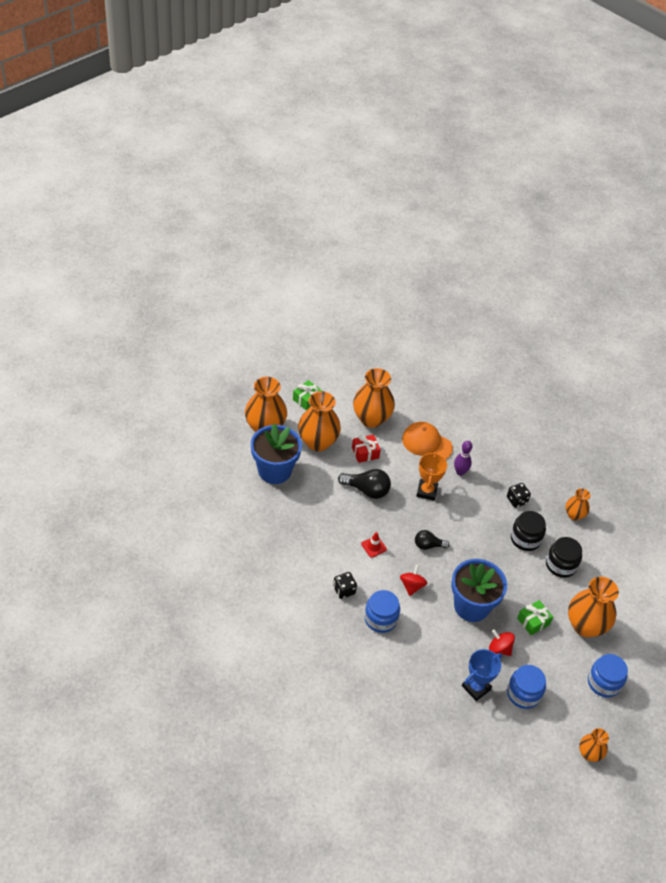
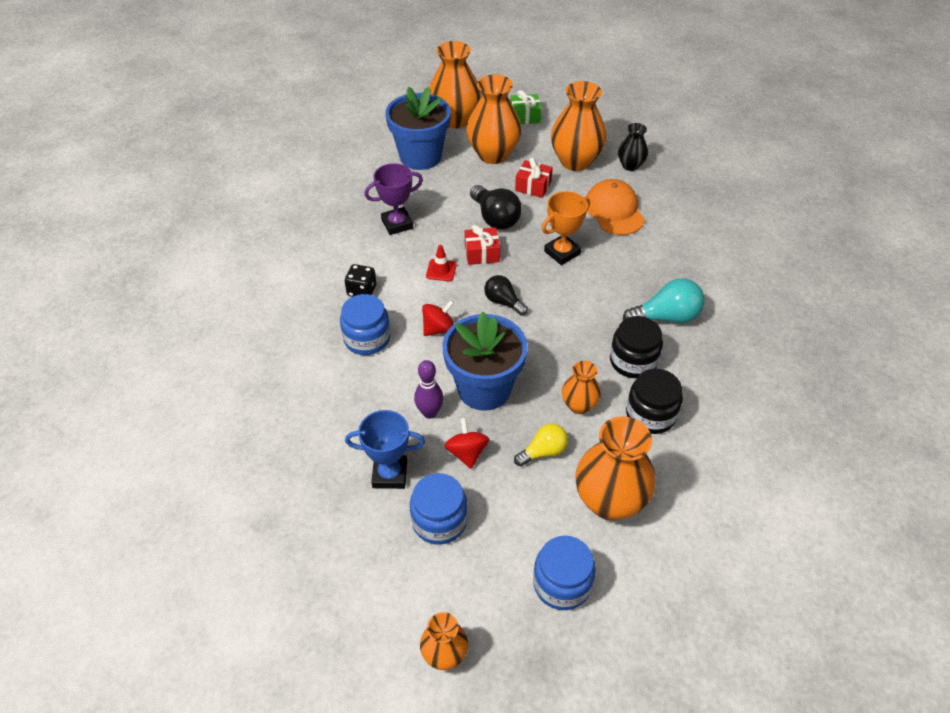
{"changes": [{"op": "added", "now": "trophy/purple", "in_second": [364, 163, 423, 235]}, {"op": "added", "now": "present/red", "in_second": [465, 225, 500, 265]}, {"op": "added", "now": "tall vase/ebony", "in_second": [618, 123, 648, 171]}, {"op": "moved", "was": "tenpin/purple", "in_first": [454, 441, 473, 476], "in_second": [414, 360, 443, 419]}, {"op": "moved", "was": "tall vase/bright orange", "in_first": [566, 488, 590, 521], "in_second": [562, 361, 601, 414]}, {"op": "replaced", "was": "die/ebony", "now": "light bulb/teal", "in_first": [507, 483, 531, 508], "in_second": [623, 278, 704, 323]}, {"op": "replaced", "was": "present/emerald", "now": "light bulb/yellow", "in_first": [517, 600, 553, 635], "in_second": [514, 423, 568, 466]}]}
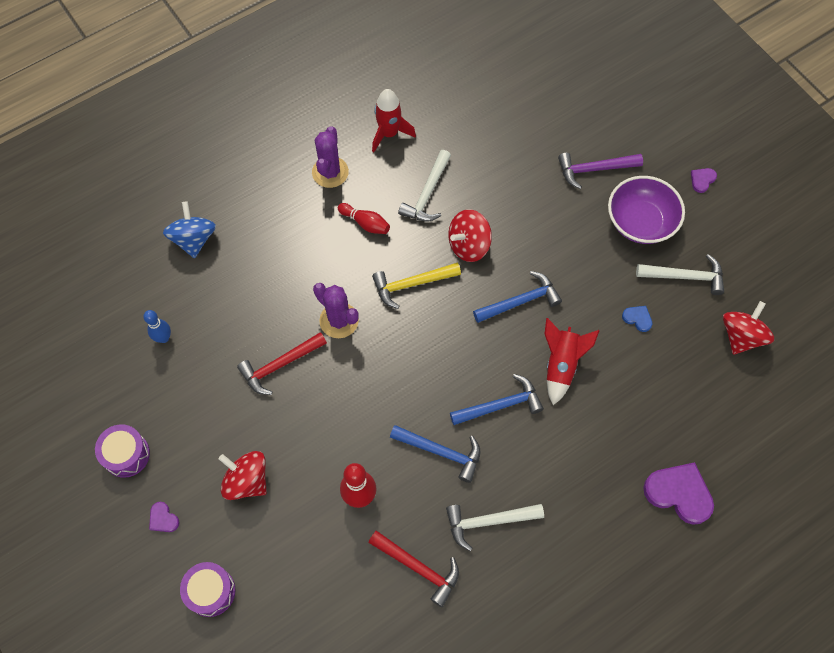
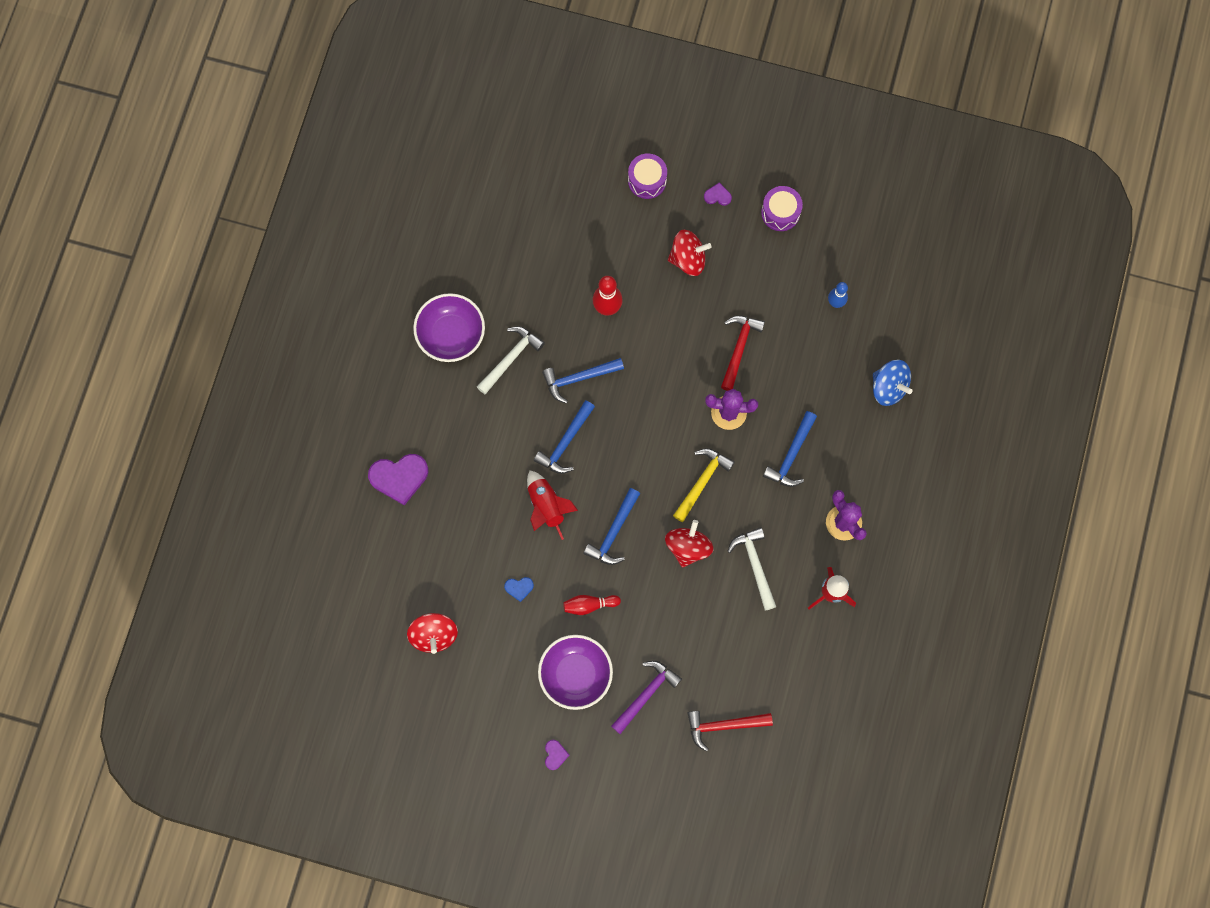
{"changes": [{"op": "removed", "was": "carpenter's hammer/snow-white", "in_first": [636, 254, 724, 295]}, {"op": "added", "now": "serving bowl/purple", "in_second": [413, 293, 485, 362]}, {"op": "added", "now": "carpenter's hammer/royal blue", "in_second": [763, 411, 817, 487]}, {"op": "moved", "was": "tenpin/red", "in_first": [338, 203, 390, 234], "in_second": [563, 595, 621, 615]}, {"op": "moved", "was": "carpenter's hammer/red", "in_first": [368, 531, 459, 607], "in_second": [687, 711, 773, 752]}]}
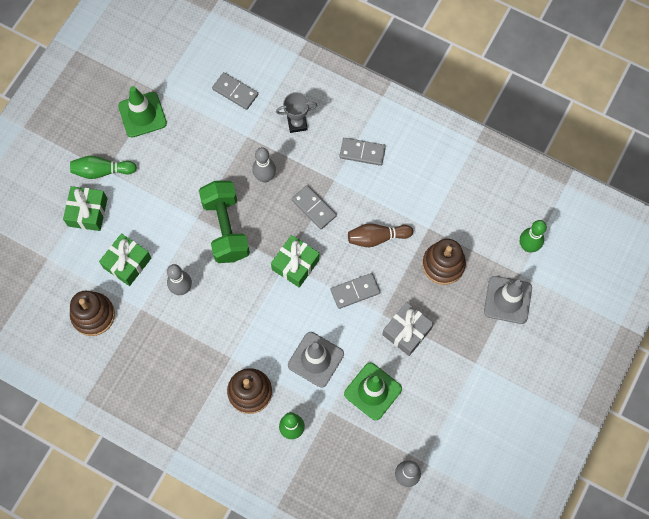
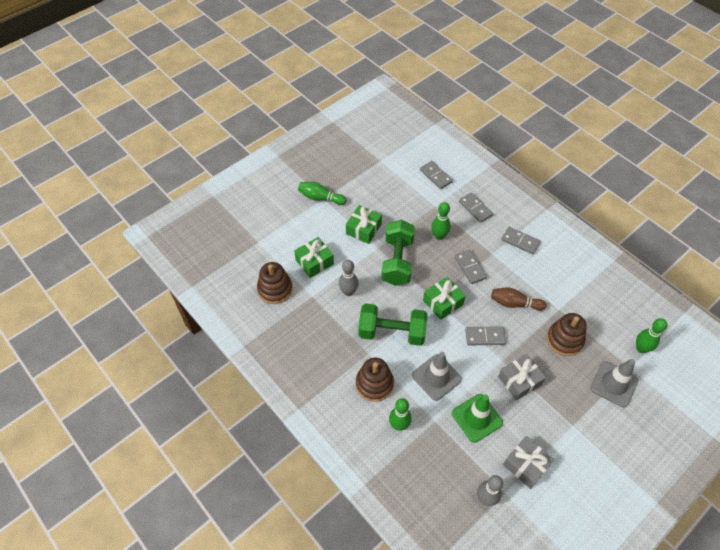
{"changes": [{"op": "removed", "was": "traffic cone/emerald", "in_first": [118, 86, 167, 138]}, {"op": "added", "now": "dumbbell/emerald", "in_second": [358, 303, 427, 346]}, {"op": "added", "now": "present/grey", "in_second": [503, 436, 554, 489]}, {"op": "moved", "was": "present/emerald", "in_first": [63, 186, 108, 231], "in_second": [346, 205, 382, 244]}, {"op": "replaced", "was": "trophy/grey", "now": "domino tile/grey", "in_first": [276, 92, 317, 133], "in_second": [459, 192, 493, 223]}, {"op": "recoloured", "was": "tenpin/grey", "now": "tenpin/emerald", "in_first": [252, 147, 276, 182], "in_second": [432, 202, 451, 240]}]}
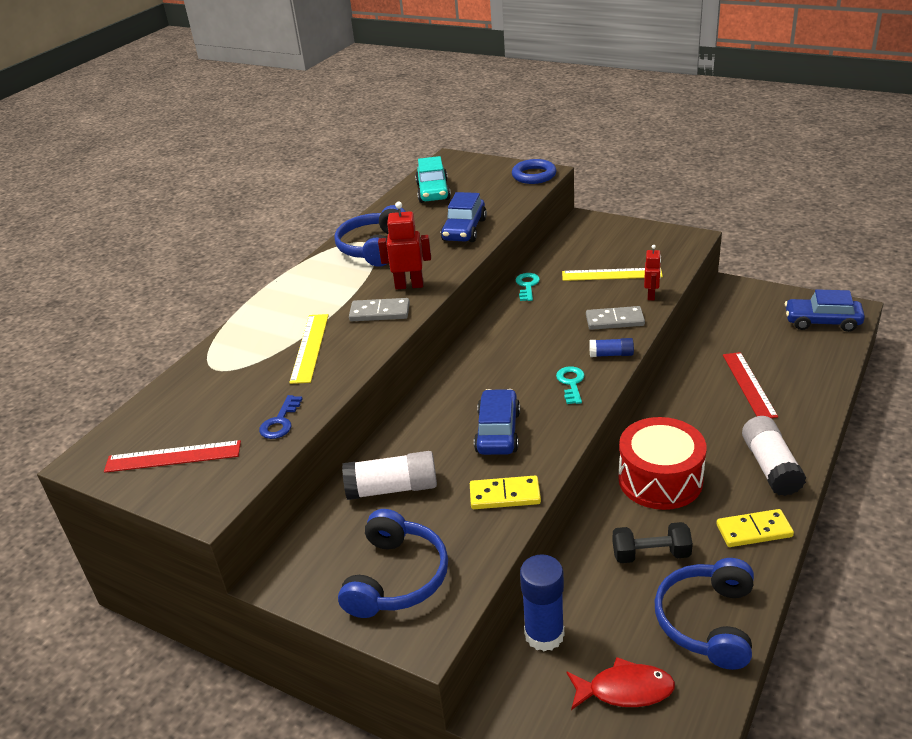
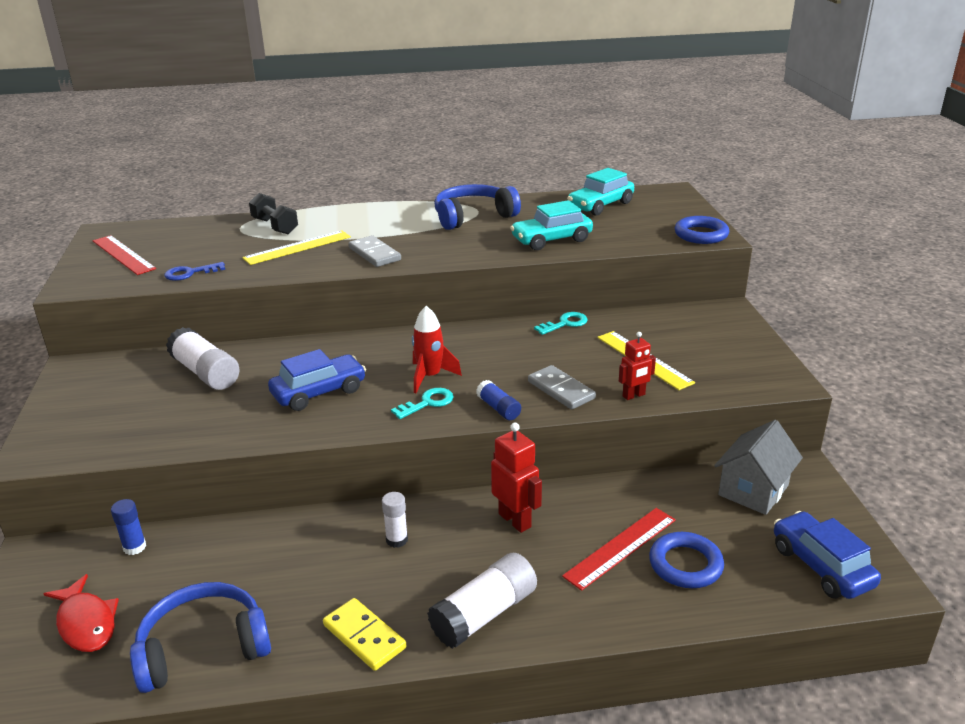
{"changes": [{"op": "removed", "was": "headset/royal blue", "in_first": [338, 509, 448, 618]}, {"op": "removed", "was": "domino tile/yellow", "in_first": [470, 476, 541, 509]}, {"op": "added", "now": "spaceship/red", "in_second": [412, 306, 462, 393]}, {"op": "added", "now": "torus/royal blue", "in_second": [649, 532, 724, 588]}, {"op": "added", "now": "cottage/grey", "in_second": [714, 420, 803, 515]}, {"op": "moved", "was": "toy robot/red", "in_first": [378, 202, 431, 289], "in_second": [491, 423, 542, 533]}, {"op": "moved", "was": "dumbbell/ebony", "in_first": [612, 522, 693, 563], "in_second": [249, 193, 298, 234]}, {"op": "replaced", "was": "drum/red", "now": "glue/snow-white", "in_first": [618, 417, 707, 510], "in_second": [382, 492, 408, 548]}, {"op": "recoloured", "was": "toy car/royal blue", "now": "toy car/teal", "in_first": [441, 192, 487, 242], "in_second": [510, 200, 593, 250]}, {"op": "resized", "was": "glue/royal blue", "in_first": [520, 554, 564, 652], "in_second": [111, 499, 146, 555], "ratio": 0.55}]}
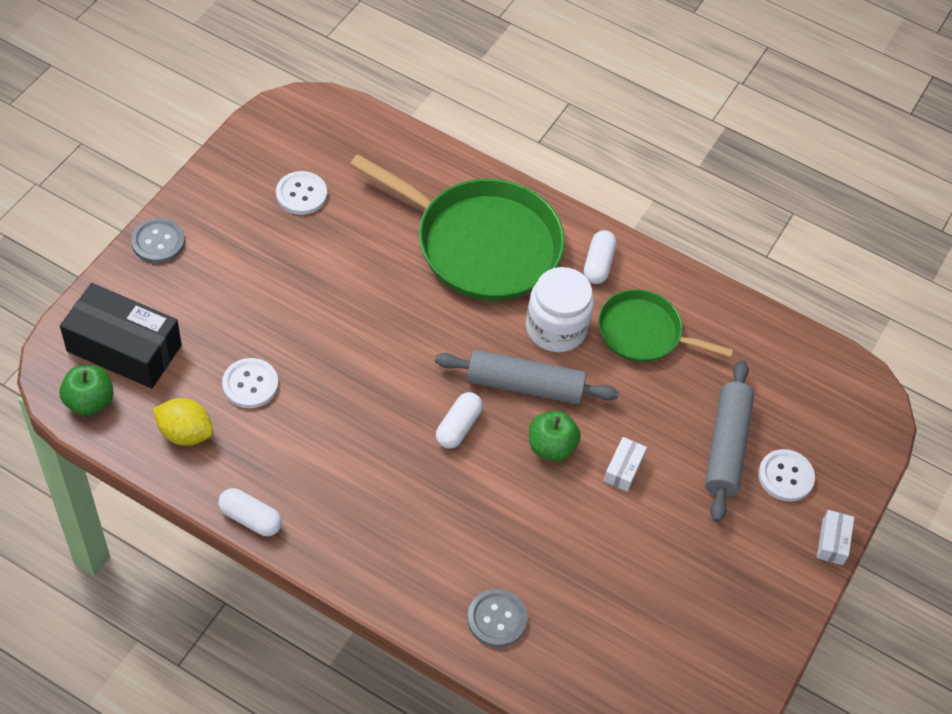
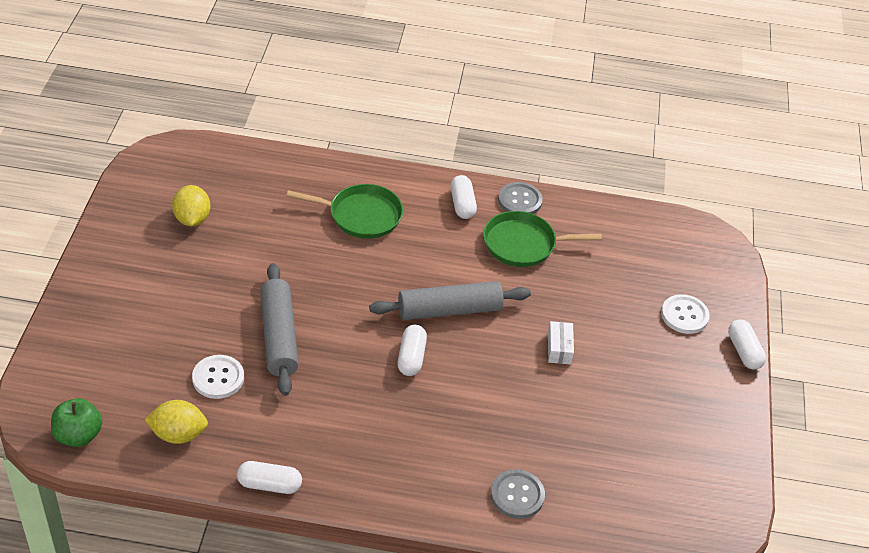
{"changes": [{"op": "removed", "was": "box/ebony", "in_first": [60, 283, 182, 388]}, {"op": "removed", "was": "preserve jar/snow-white", "in_first": [526, 267, 594, 352]}, {"op": "removed", "was": "apple/emerald", "in_first": [529, 411, 581, 461]}, {"op": "moved", "was": "shirt button/grey", "in_first": [131, 218, 185, 263], "in_second": [498, 182, 543, 214]}, {"op": "moved", "was": "dough roller/grey", "in_first": [705, 360, 754, 522], "in_second": [260, 263, 299, 396]}, {"op": "replaced", "was": "shirt button/snow-white", "now": "lemon/yellow", "in_first": [276, 171, 327, 215], "in_second": [172, 185, 211, 226]}, {"op": "replaced", "was": "box/snow-white", "now": "pill/snow-white", "in_first": [817, 510, 854, 565], "in_second": [728, 320, 766, 370]}, {"op": "resized", "was": "frying pan/emerald", "in_first": [350, 154, 565, 301], "in_second": [286, 184, 403, 239], "ratio": 0.57}]}
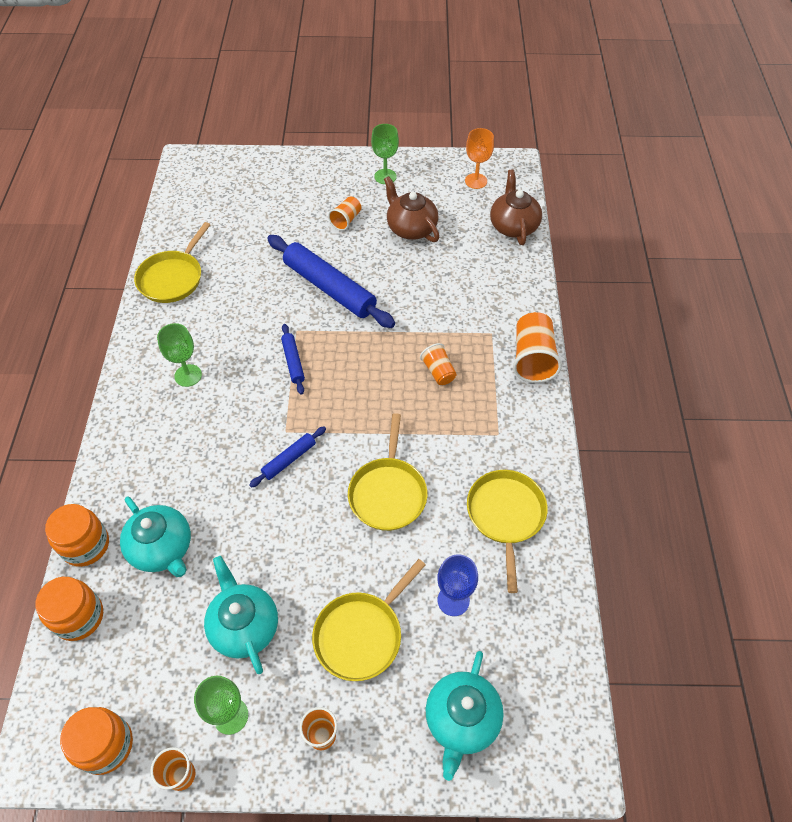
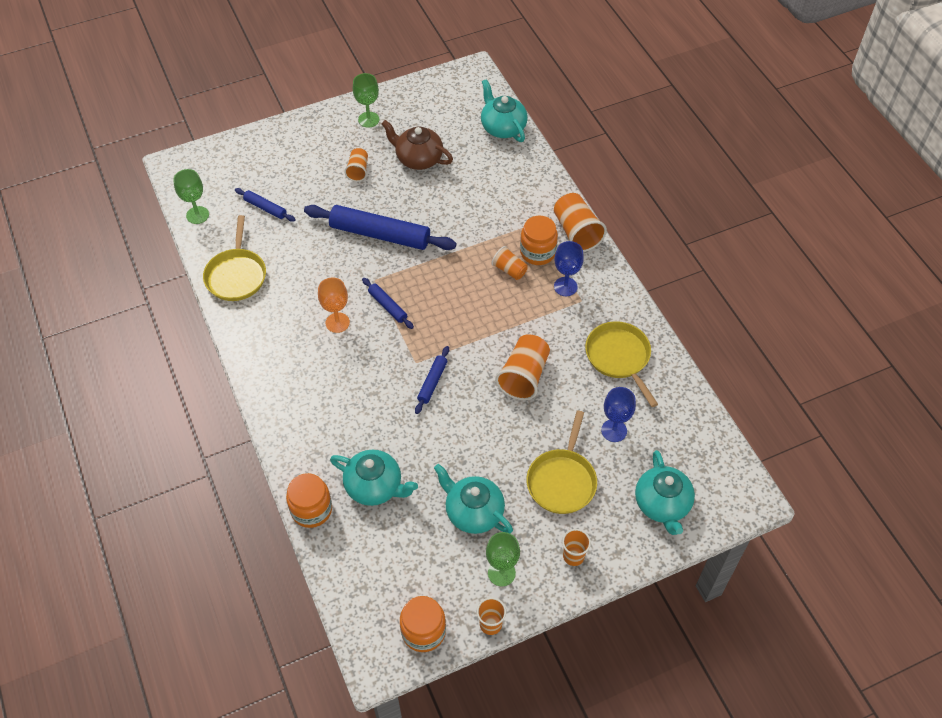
{"changes": [{"op": "added", "now": "dough roller/royal blue", "in_second": [235, 188, 296, 222]}, {"op": "added", "now": "chalice/royal blue", "in_second": [554, 241, 584, 296]}, {"op": "moved", "was": "preserve jar/bright orange", "in_first": [36, 577, 103, 641], "in_second": [520, 216, 558, 265]}, {"op": "moved", "was": "chalice/emerald", "in_first": [157, 323, 202, 387], "in_second": [173, 169, 209, 224]}, {"op": "moved", "was": "chalice/bright orange", "in_first": [465, 128, 494, 189], "in_second": [318, 277, 350, 333]}, {"op": "replaced", "was": "frying pan/yellow", "now": "tumbler/bright orange", "in_first": [348, 413, 428, 531], "in_second": [495, 334, 550, 400]}, {"op": "recoloured", "was": "china teapot/brown", "now": "china teapot/teal", "in_first": [490, 169, 542, 245], "in_second": [481, 79, 527, 142]}]}
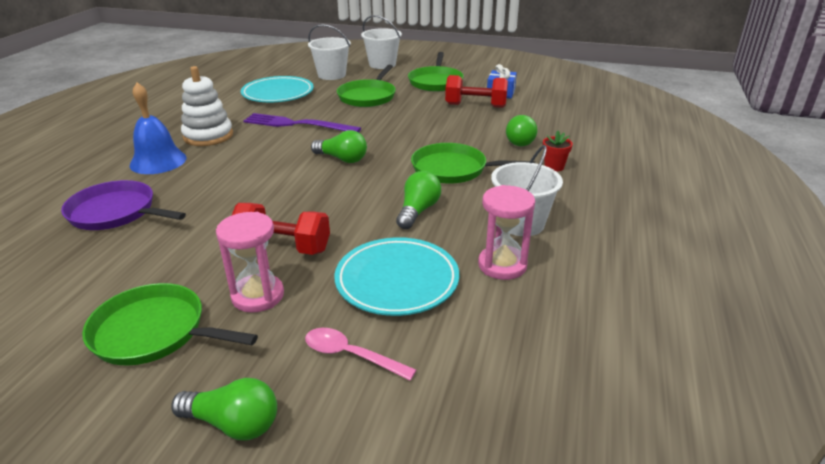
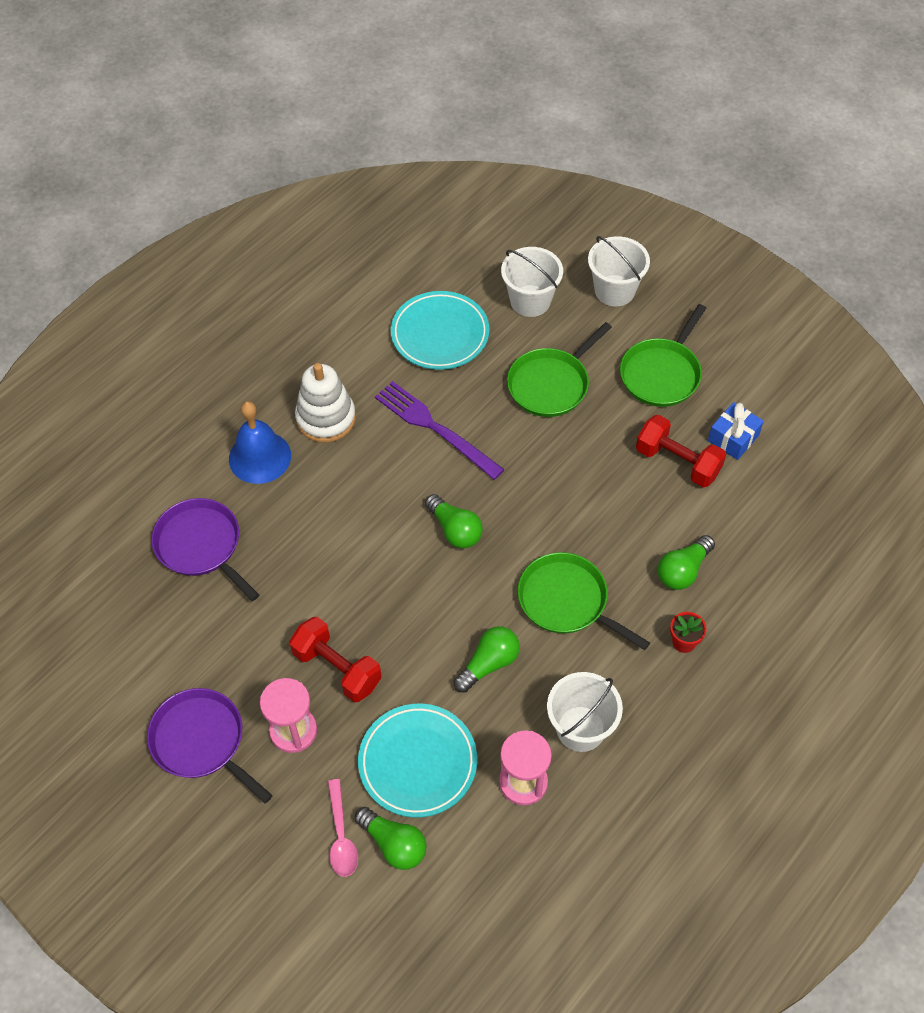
{"changes": [{"op": "moved", "was": "light bulb/emerald", "in_first": [171, 378, 277, 441], "in_second": [355, 807, 427, 870]}, {"op": "recoloured", "was": "frying pan/emerald", "now": "frying pan/purple", "in_first": [82, 283, 258, 366], "in_second": [147, 688, 273, 803]}, {"op": "turned", "was": "spoon/pink", "in_first": [305, 328, 416, 381], "in_second": [328, 779, 358, 877], "clockwise": -150}]}
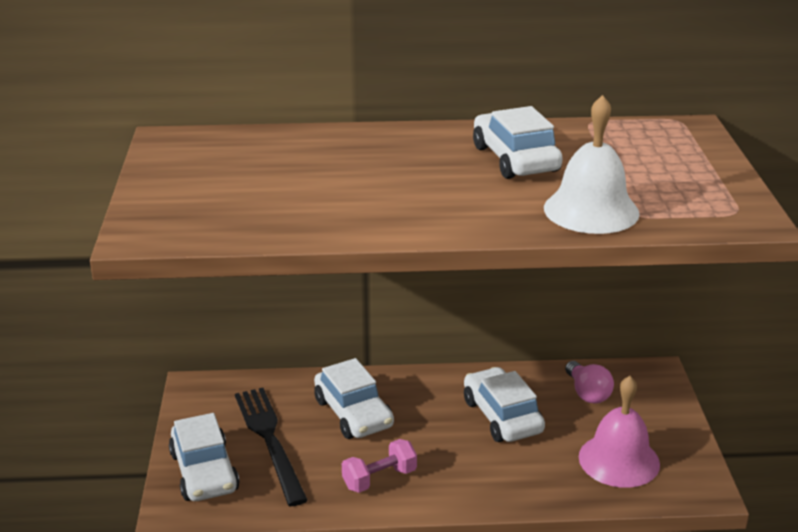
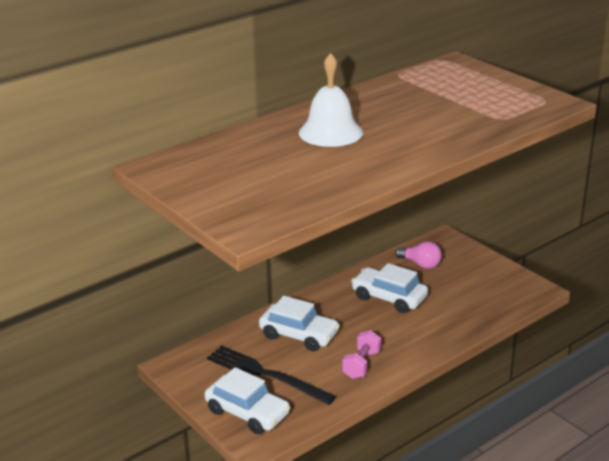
{"changes": [{"op": "removed", "was": "toy car/snow-white", "in_first": [473, 106, 563, 179]}, {"op": "removed", "was": "bell/pink", "in_first": [579, 376, 660, 488]}, {"op": "moved", "was": "bell/snow-white", "in_first": [544, 95, 640, 234], "in_second": [299, 53, 363, 147]}]}
